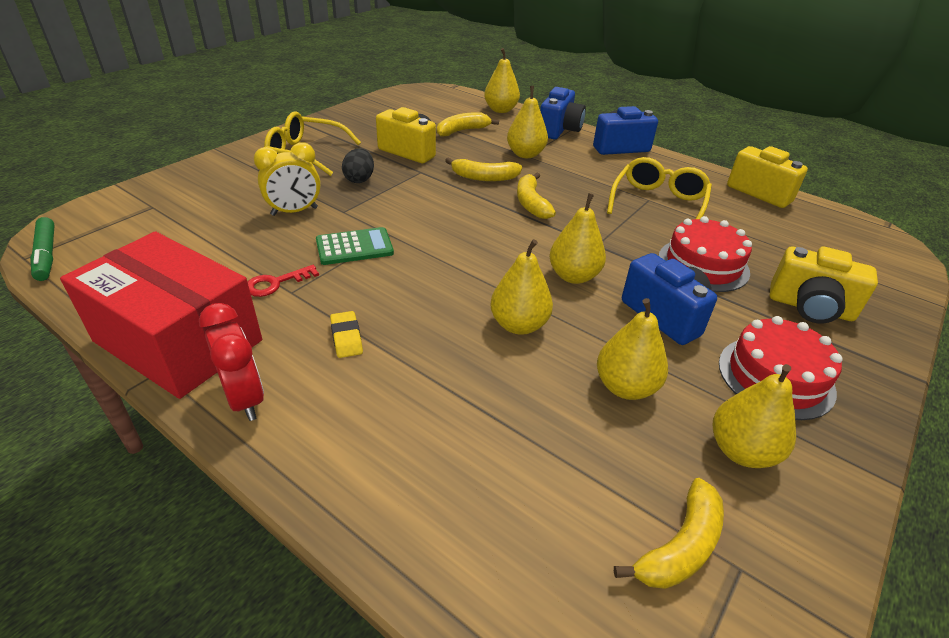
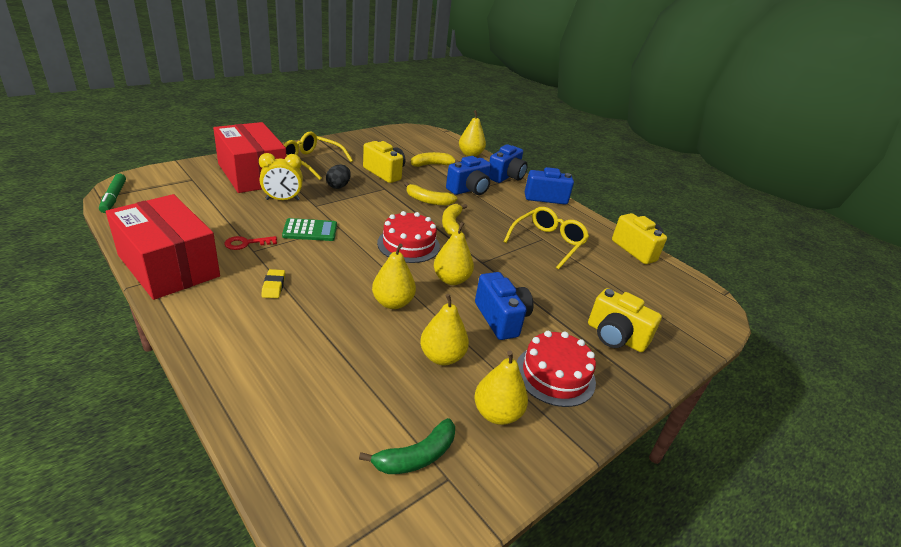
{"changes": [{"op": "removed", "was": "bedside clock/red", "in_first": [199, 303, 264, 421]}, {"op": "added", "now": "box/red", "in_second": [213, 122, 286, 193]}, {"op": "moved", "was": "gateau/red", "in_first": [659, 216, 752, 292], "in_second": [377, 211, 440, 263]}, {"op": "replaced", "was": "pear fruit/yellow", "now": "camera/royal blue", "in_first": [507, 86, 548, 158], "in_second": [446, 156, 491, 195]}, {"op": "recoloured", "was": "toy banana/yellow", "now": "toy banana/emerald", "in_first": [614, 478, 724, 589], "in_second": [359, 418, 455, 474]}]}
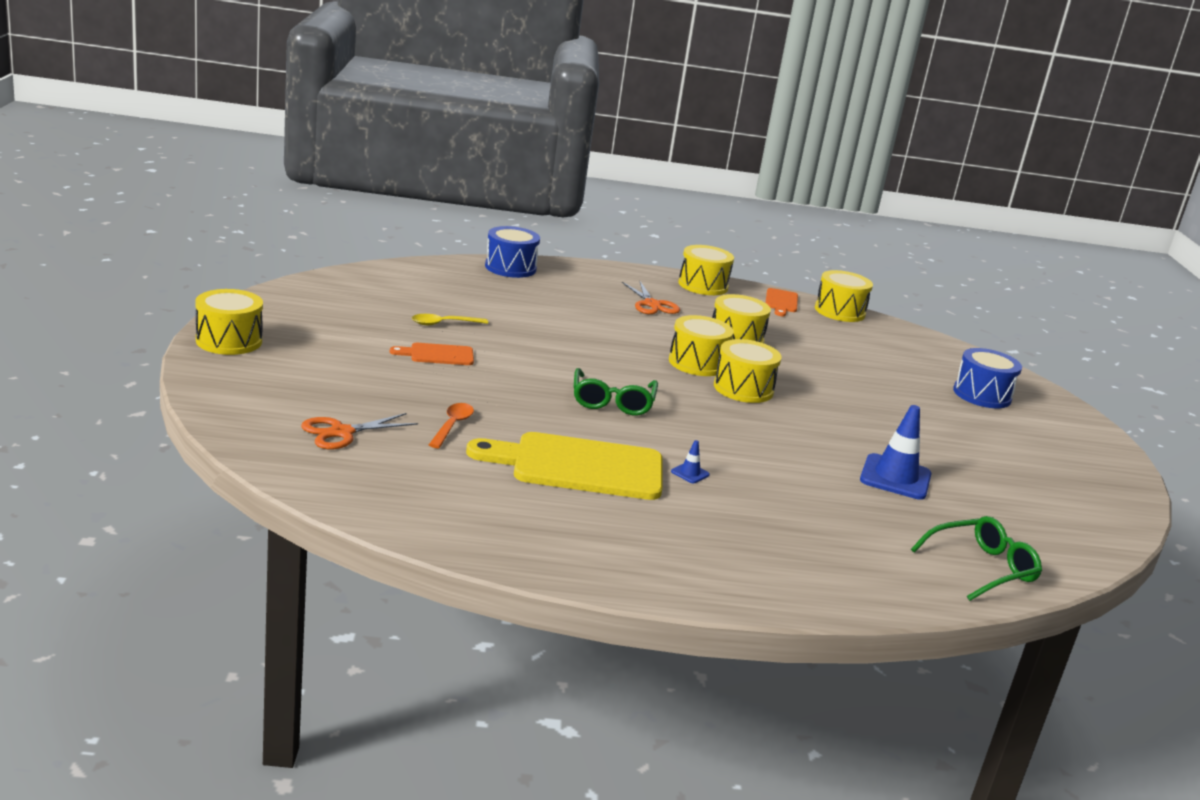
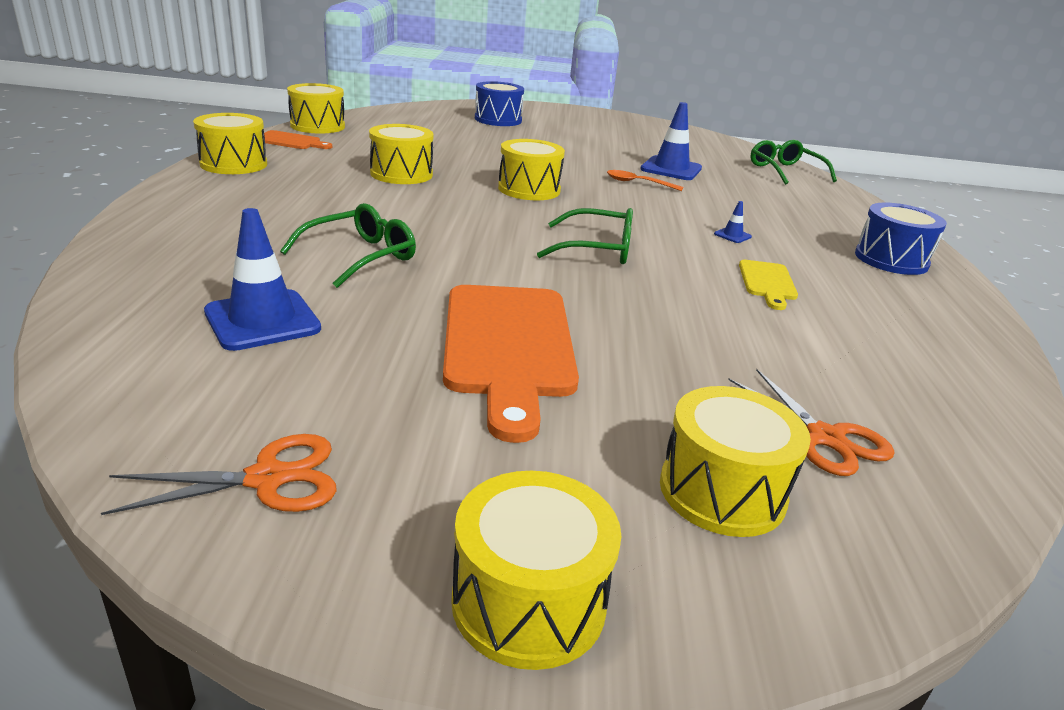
{"changes": [{"op": "removed", "was": "spoon/yellow", "in_first": [412, 314, 488, 325]}, {"op": "added", "now": "traffic cone/royal blue", "in_second": [204, 208, 321, 351]}, {"op": "added", "now": "glasses/emerald", "in_second": [280, 203, 416, 288]}, {"op": "moved", "was": "spoon/bright orange", "in_first": [429, 403, 474, 448], "in_second": [607, 170, 683, 191]}, {"op": "moved", "was": "drum/royal blue", "in_first": [485, 226, 540, 278], "in_second": [855, 202, 947, 275]}, {"op": "moved", "was": "pair of scissors/bright orange", "in_first": [622, 281, 680, 314], "in_second": [101, 434, 337, 515]}, {"op": "moved", "was": "drum/yellow", "in_first": [669, 315, 734, 376], "in_second": [660, 386, 811, 537]}, {"op": "resized", "was": "cutting board/bright orange", "in_first": [390, 343, 474, 365], "in_second": [443, 285, 579, 443], "ratio": 2.06}, {"op": "resized", "was": "cutting board/yellow", "in_first": [466, 432, 663, 500], "in_second": [739, 260, 798, 310], "ratio": 0.49}]}
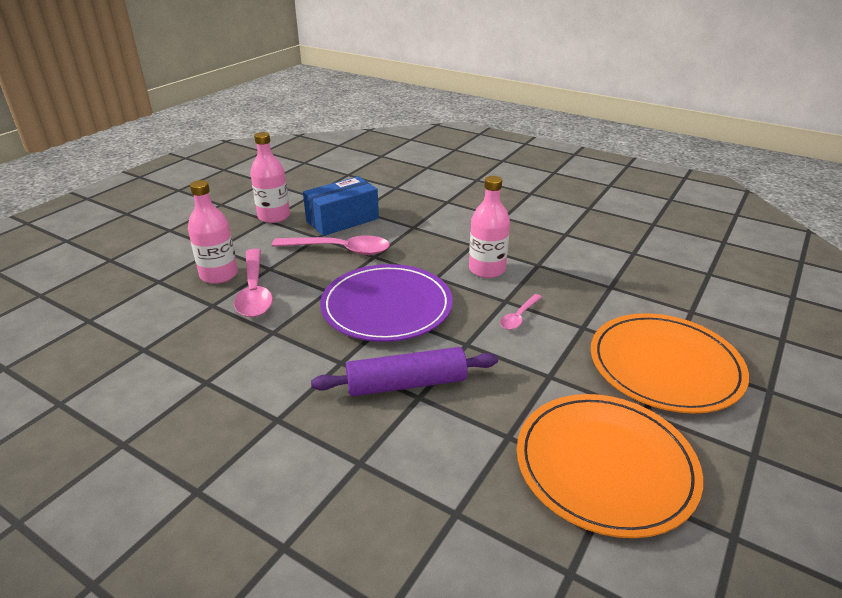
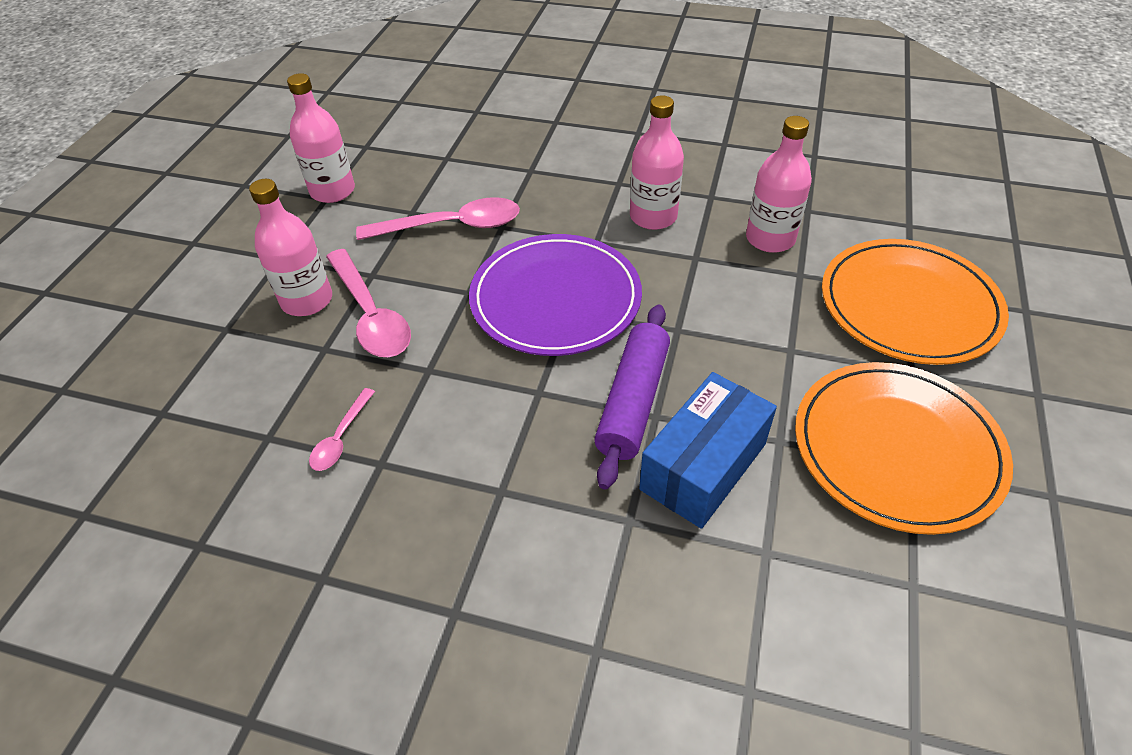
{"changes": [{"op": "added", "now": "bottle/pink", "in_second": [746, 116, 812, 253]}, {"op": "moved", "was": "box/royal blue", "in_first": [303, 176, 379, 236], "in_second": [639, 372, 777, 529]}, {"op": "moved", "was": "spoon/pink", "in_first": [500, 294, 542, 330], "in_second": [309, 388, 375, 471]}, {"op": "turned", "was": "dough roller/purple", "in_first": [311, 347, 498, 397], "in_second": [594, 304, 670, 490], "clockwise": -45}]}
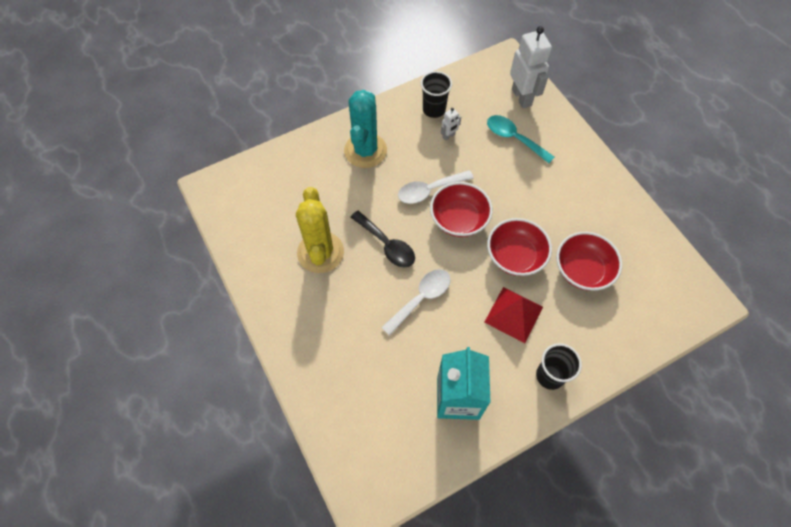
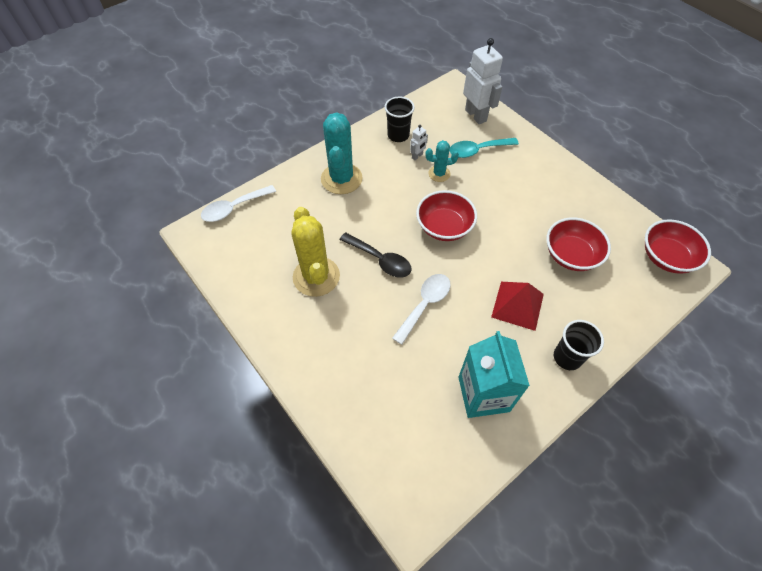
{"changes": [{"op": "added", "now": "prickly plant/teal", "in_second": [426, 140, 459, 182]}, {"op": "moved", "was": "spoon/snow-white", "in_first": [398, 170, 474, 204], "in_second": [201, 185, 276, 222]}, {"op": "moved", "was": "serving bowl/red", "in_first": [487, 218, 552, 276], "in_second": [645, 219, 711, 274]}, {"op": "turned", "was": "spoon/teal", "in_first": [487, 115, 554, 163], "in_second": [449, 138, 519, 158], "clockwise": -45}]}
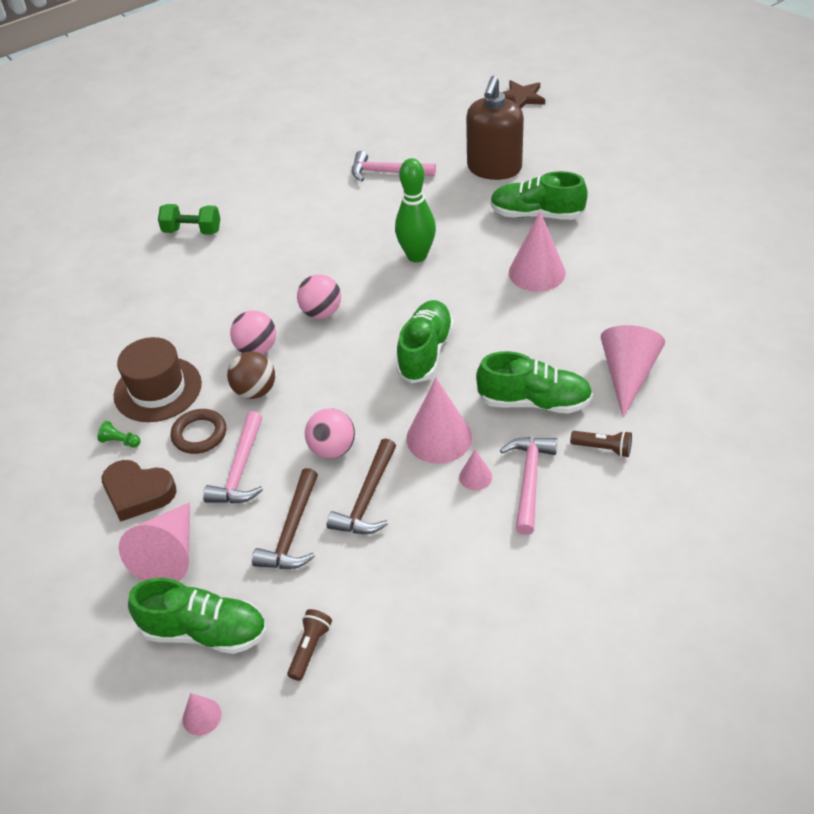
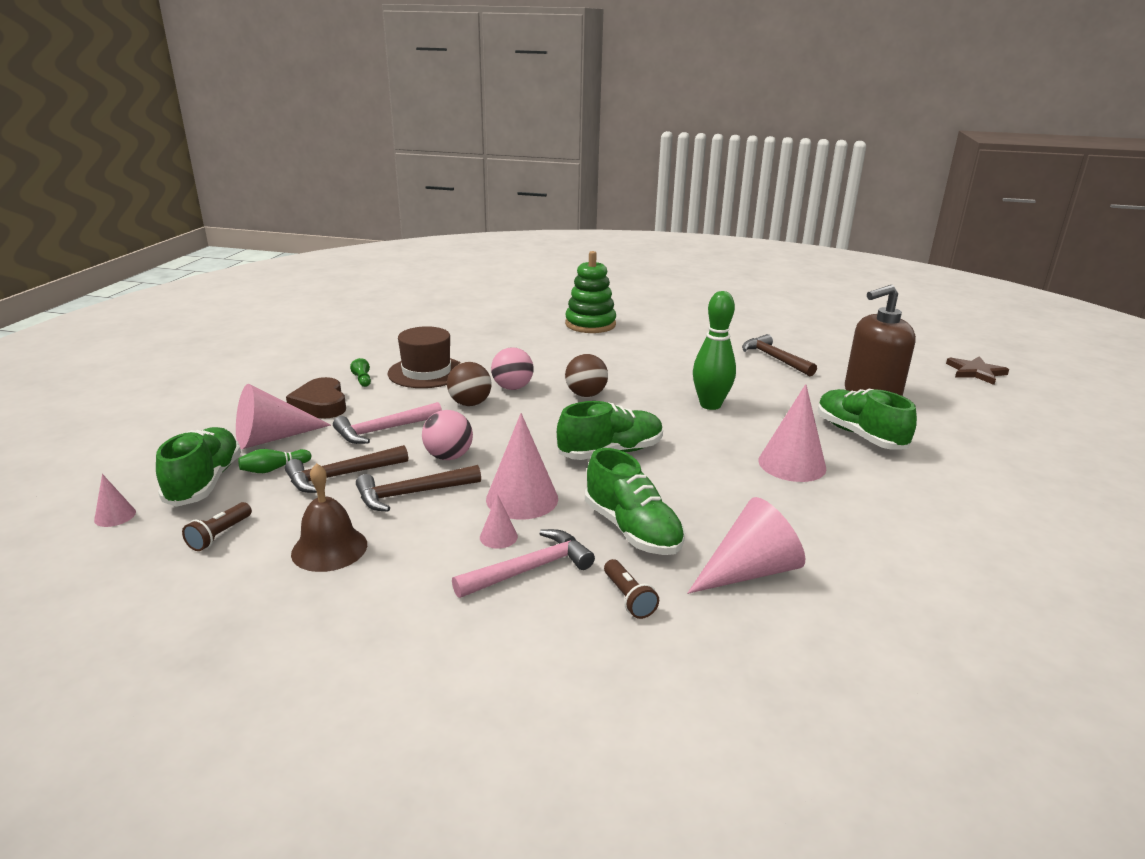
{"changes": [{"op": "removed", "was": "torus/brown", "in_first": [171, 409, 226, 454]}, {"op": "added", "now": "tenpin/emerald", "in_second": [238, 449, 311, 473]}, {"op": "added", "now": "bell/brown", "in_second": [291, 463, 367, 572]}, {"op": "replaced", "was": "dumbbell/emerald", "now": "ring stacker/emerald", "in_first": [158, 204, 220, 235], "in_second": [565, 251, 616, 333]}, {"op": "recoloured", "was": "ball/pink", "now": "ball/brown", "in_first": [297, 274, 341, 319], "in_second": [565, 354, 608, 397]}, {"op": "recoloured", "was": "carpenter's hammer/pink", "now": "carpenter's hammer/brown", "in_first": [352, 151, 436, 181], "in_second": [742, 334, 817, 376]}, {"op": "turned", "was": "shoe/emerald", "in_first": [128, 578, 267, 654], "in_second": [156, 427, 241, 507], "clockwise": -150}, {"op": "turned", "was": "torch/brown", "in_first": [287, 609, 332, 681], "in_second": [182, 502, 252, 551], "clockwise": 135}]}
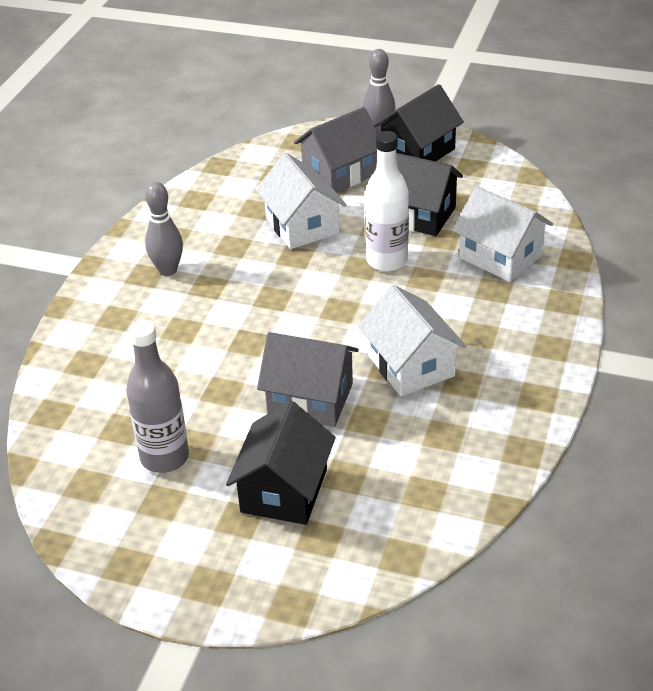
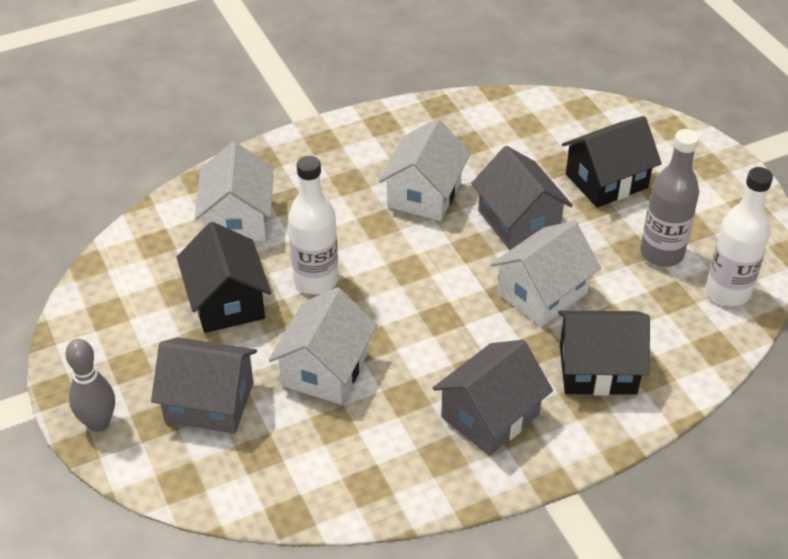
{"changes": [{"op": "added", "now": "cottage/snow-white", "in_second": [491, 221, 601, 327]}, {"op": "added", "now": "bottle/snow-white", "in_second": [706, 167, 773, 306]}, {"op": "moved", "was": "cottage/ebony", "in_first": [374, 84, 464, 161], "in_second": [558, 311, 650, 396]}, {"op": "replaced", "was": "tenpin/grey", "now": "cottage/grey", "in_first": [145, 182, 183, 276], "in_second": [433, 340, 553, 456]}]}
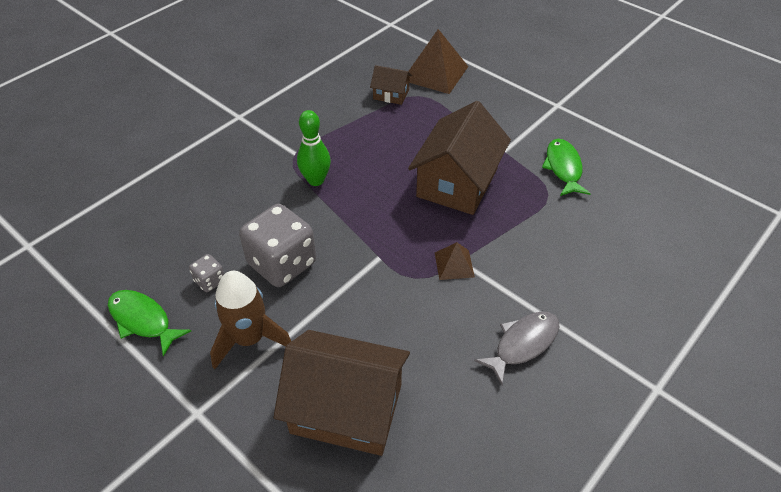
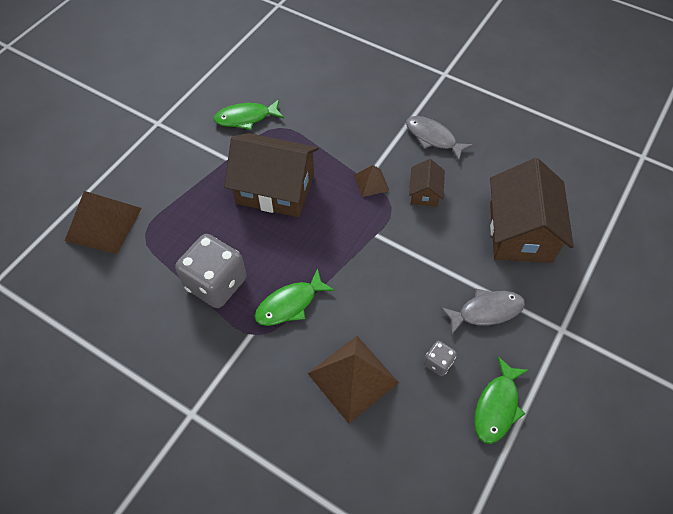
{"changes": [{"op": "added", "now": "pyramid shape/brown", "in_second": [307, 336, 399, 424]}, {"op": "moved", "was": "die/grey", "in_first": [239, 204, 316, 287], "in_second": [175, 234, 247, 308]}, {"op": "moved", "was": "cottage/brown", "in_first": [370, 65, 412, 105], "in_second": [409, 159, 445, 207]}, {"op": "replaced", "was": "spaceship/brown", "now": "fish figure/grey", "in_first": [210, 271, 291, 369], "in_second": [441, 289, 525, 334]}, {"op": "replaced", "was": "tenpin/emerald", "now": "fish figure/emerald", "in_first": [297, 110, 331, 186], "in_second": [255, 268, 335, 326]}]}
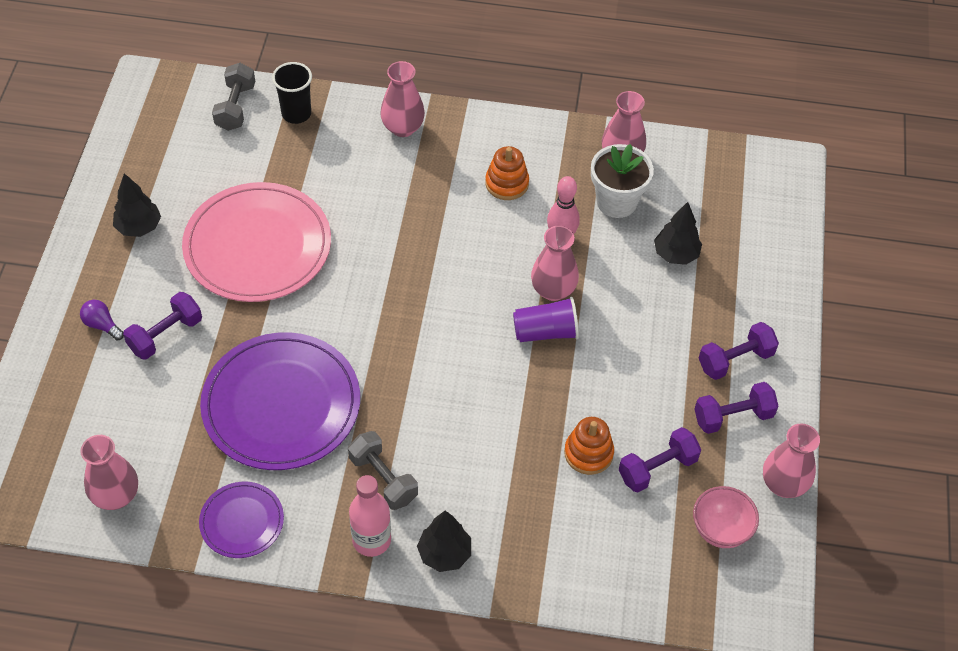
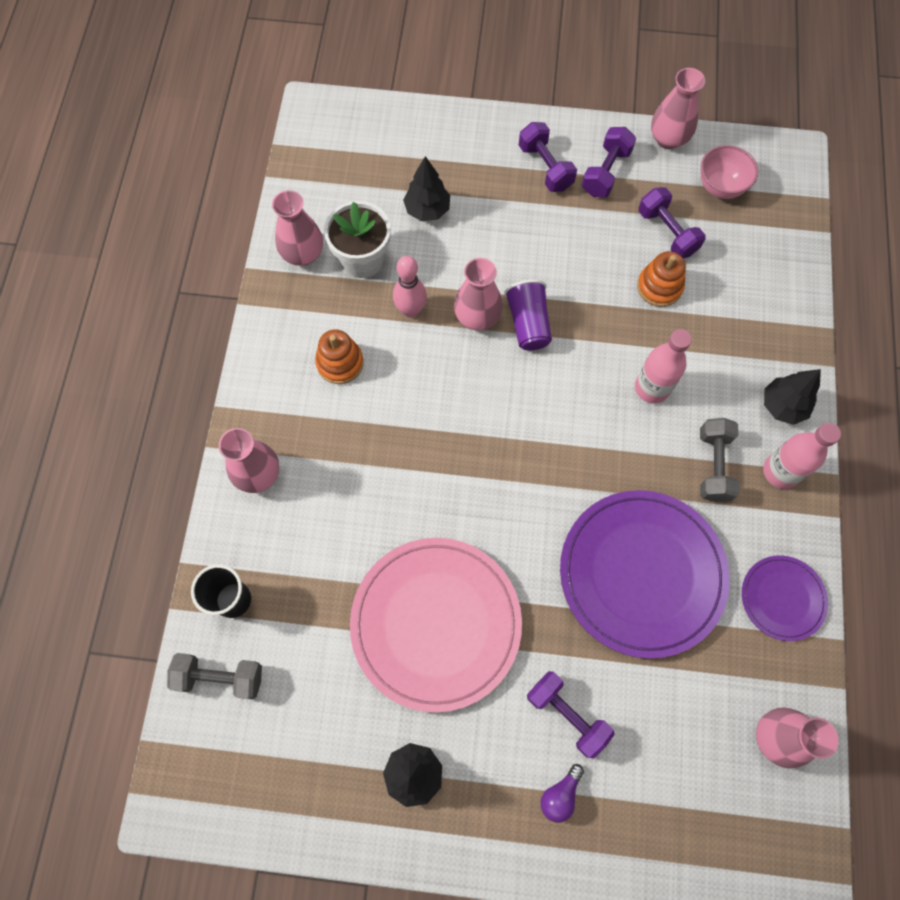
{"changes": [{"op": "added", "now": "bottle/pink", "in_second": [635, 329, 692, 404]}, {"op": "turned", "was": "dumbbell/grey", "in_first": [348, 431, 418, 510], "in_second": [700, 418, 740, 502], "clockwise": -45}, {"op": "turned", "was": "dumbbell/purple", "in_first": [695, 382, 779, 434], "in_second": [582, 127, 636, 197], "clockwise": 45}]}
